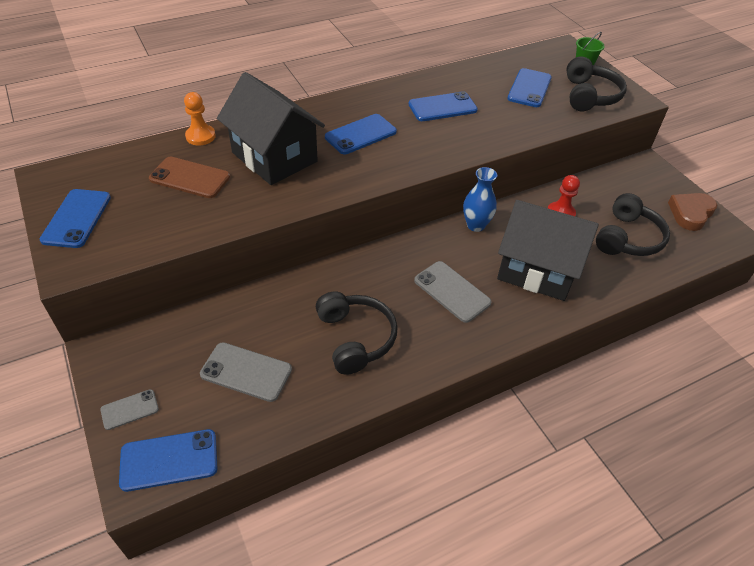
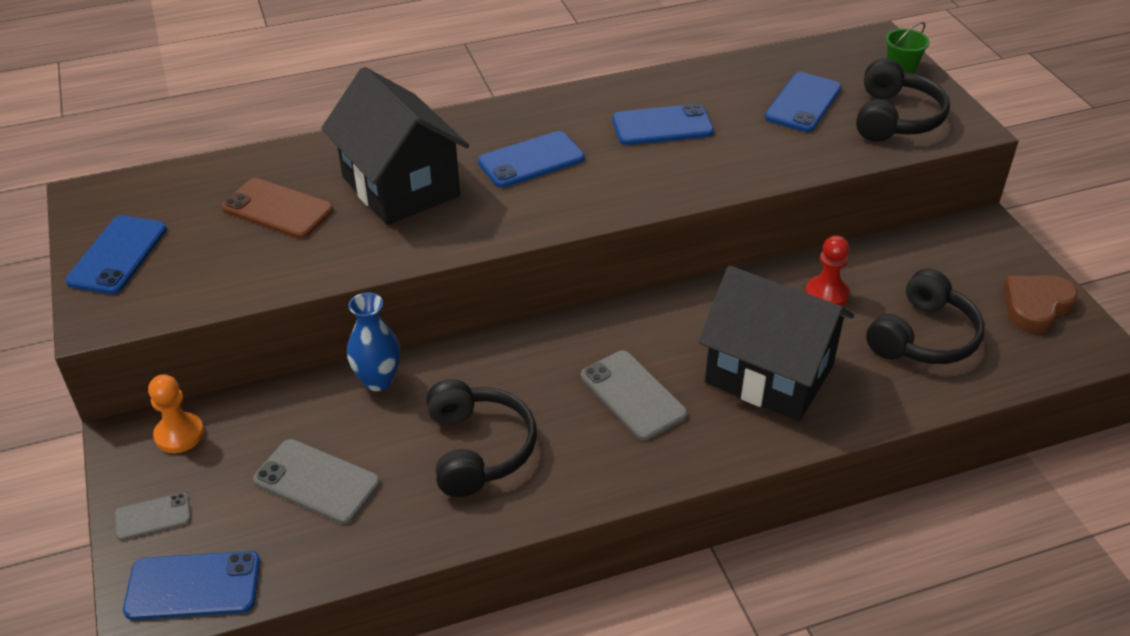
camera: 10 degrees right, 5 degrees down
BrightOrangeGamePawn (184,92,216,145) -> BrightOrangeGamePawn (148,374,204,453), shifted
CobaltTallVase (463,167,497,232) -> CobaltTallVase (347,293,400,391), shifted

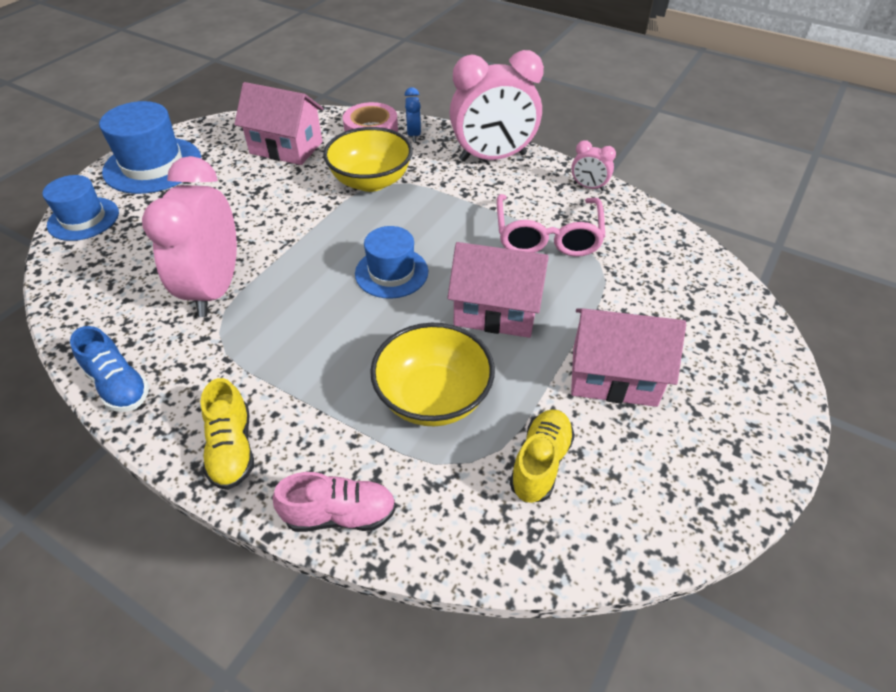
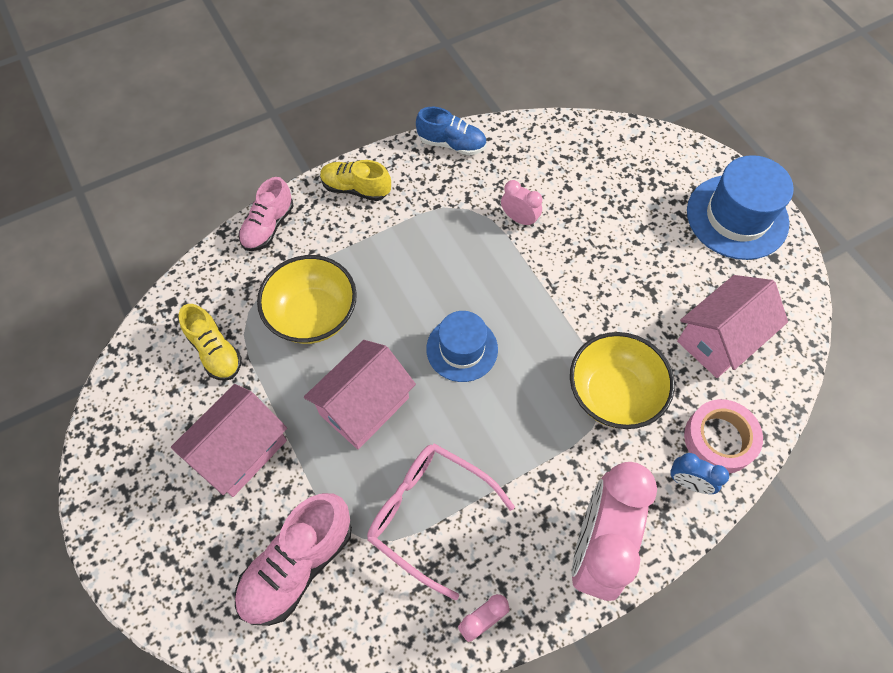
camera: 120 degrees right, 15 degrees up
none -> PinkShoe (235,493,352,626)
CobaltShoe (70,326,150,412) -> CobaltShoe (416,107,487,156), 150 degrees counterclockwise
PinkBedsideClock (142,156,237,317) -> PinkBedsideClock (501,180,542,227), x0.44
CobaltTallHat (42,175,119,241) -> none

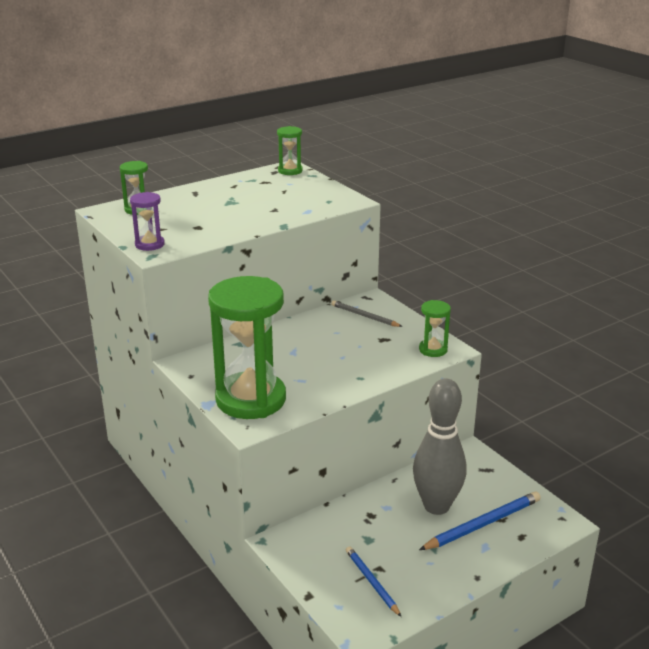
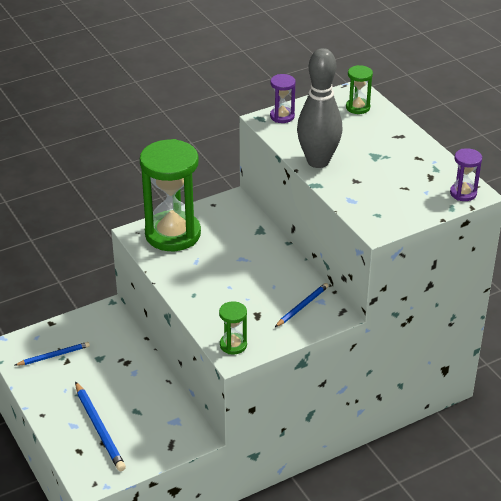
camera: 95 degrees right, 10 degrees up
GrayPencil (331,300,403,327) -> CobaltPencil (275,283,328,327)
GraySkittle (413,378,467,515) -> GraySkittle (297,48,342,168), shifted
GreenHourglass (277,126,303,175) -> PurpleHourglass (450,148,482,201)

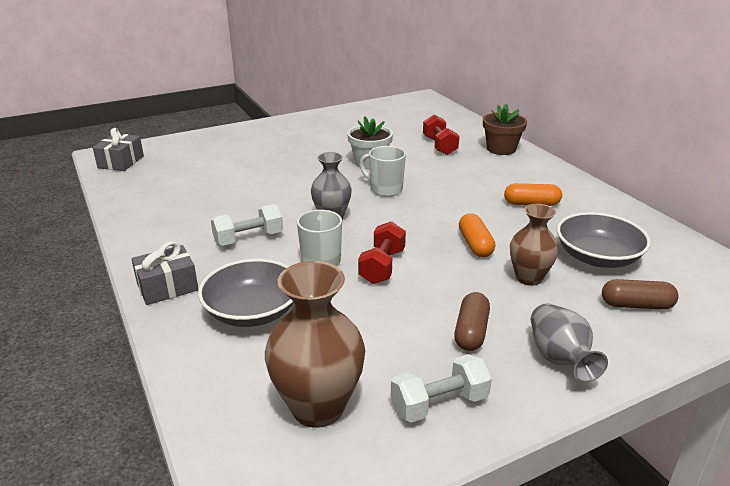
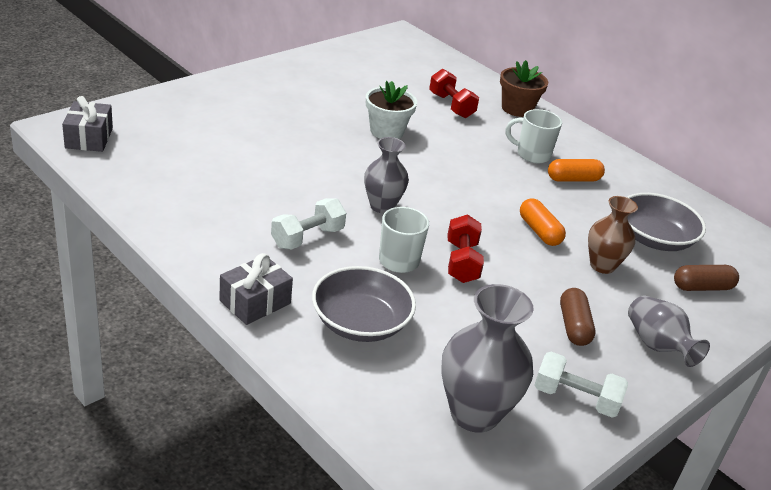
camera: 20 degrees left, 5 degrees up
DarkBrownTallVase (265,261,365,428) -> GrayTallVase (441,284,534,433)
SnowWhiteTeaMug (360,146,406,197) -> SnowWhiteTeaMug (506,109,562,163), shifted
SnowWhiteFreeWeight (391,354,492,423) -> SnowWhiteFreeWeight (535,352,628,418), 60 degrees clockwise

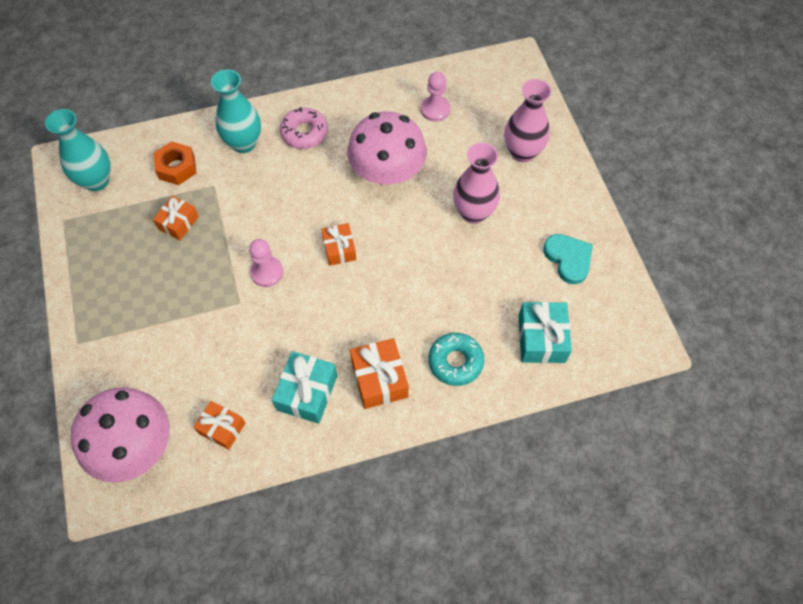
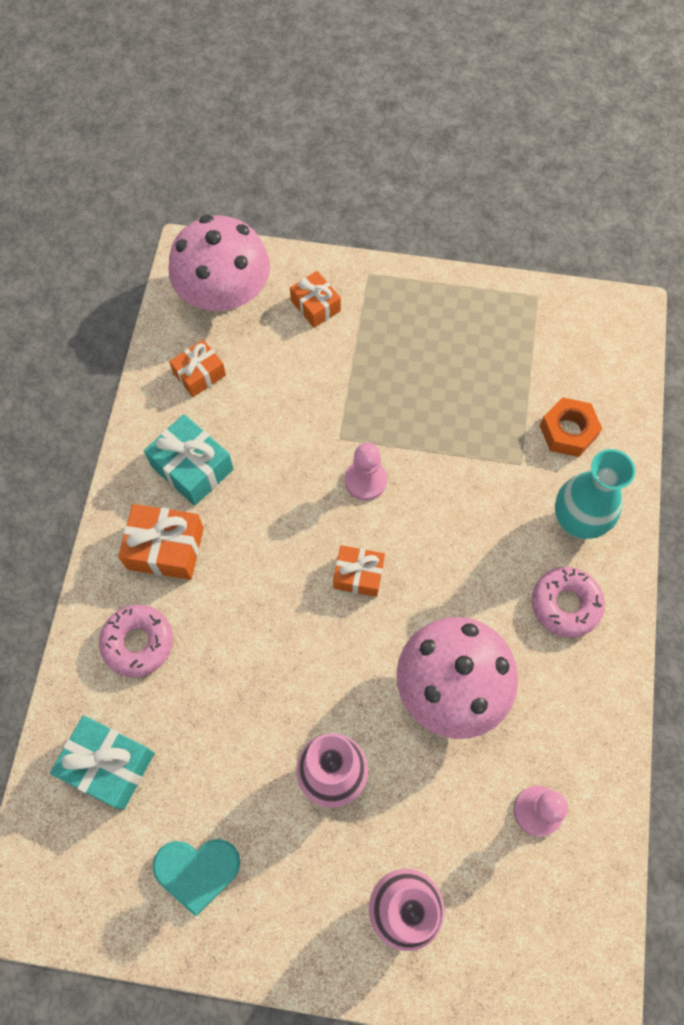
camera: 115 degrees right, 5 degrees up
TurquoiseGlazedDonut (428,333,484,386) -> PinkGlazedDonut (99,605,173,677)
BrightOrangeGift (153,196,199,240) -> BrightOrangeGift (290,271,341,328), shifted
TurquoiseTallVase (45,109,111,191) -> none

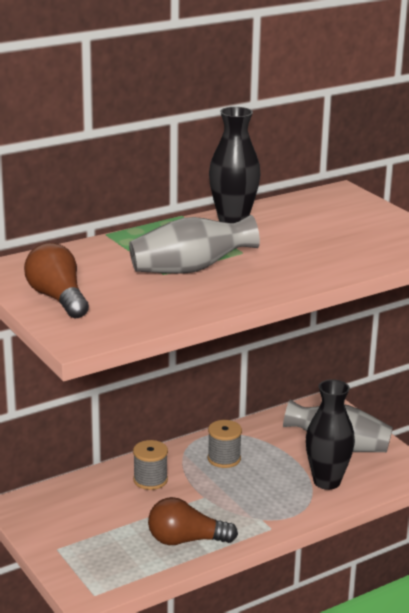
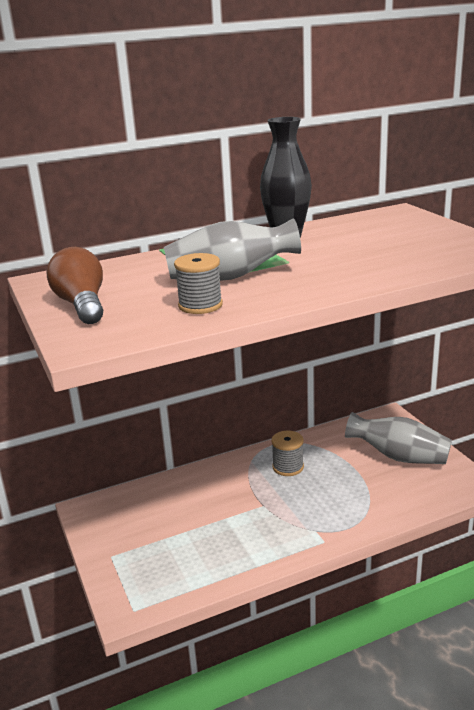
camera: 10 degrees right, 0 degrees up
GrayBobbin (133,440,168,490) -> GrayBobbin (174,253,223,314), shifted
DarkBrownBulb (148,497,238,545) -> none
JetBlackTallVase (306,379,355,490) -> none

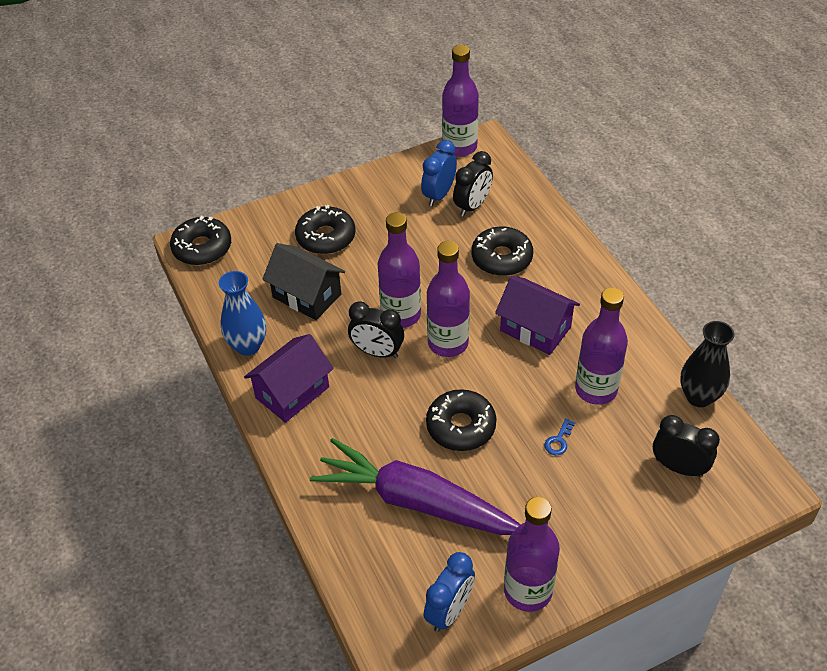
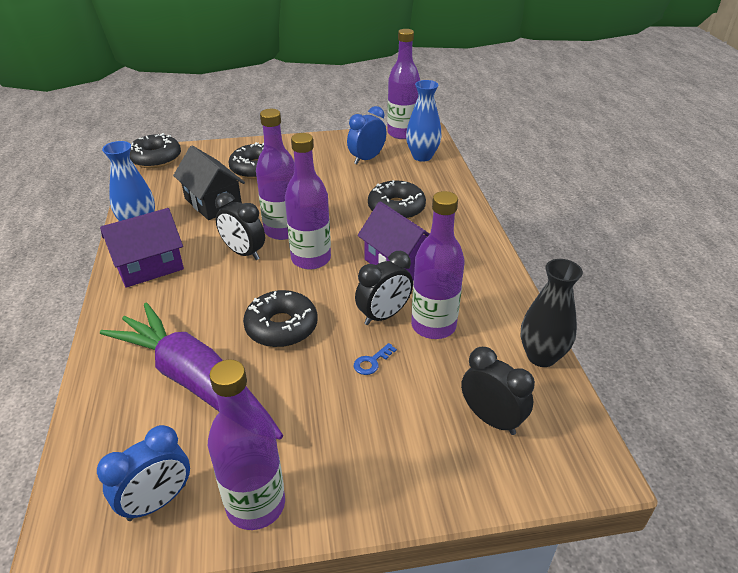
camera: 15 degrees right, 10 degrees down
JetBlackBedsideClock (453,151,493,217) -> JetBlackBedsideClock (355,251,413,325), shifted
none -> CobaltTallVase (406,80,442,162)

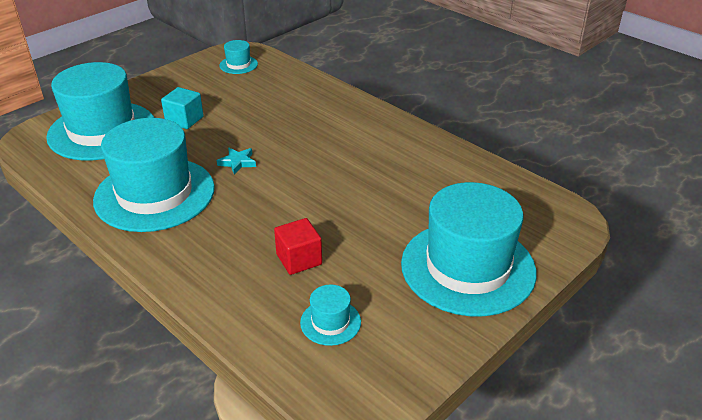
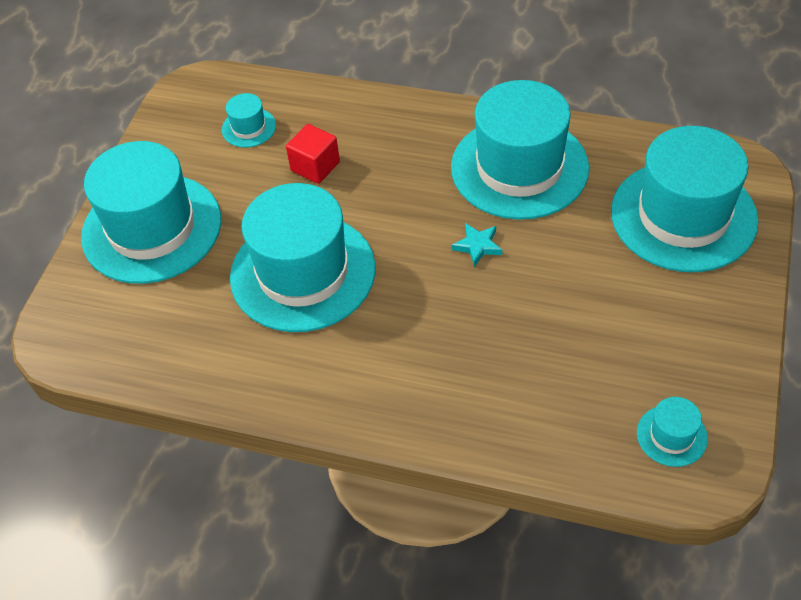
camera: 155 degrees right, 15 degrees up
none -> TurquoiseTallHat (230,183,376,332)
TurquoiseBlock (161,87,204,129) -> none

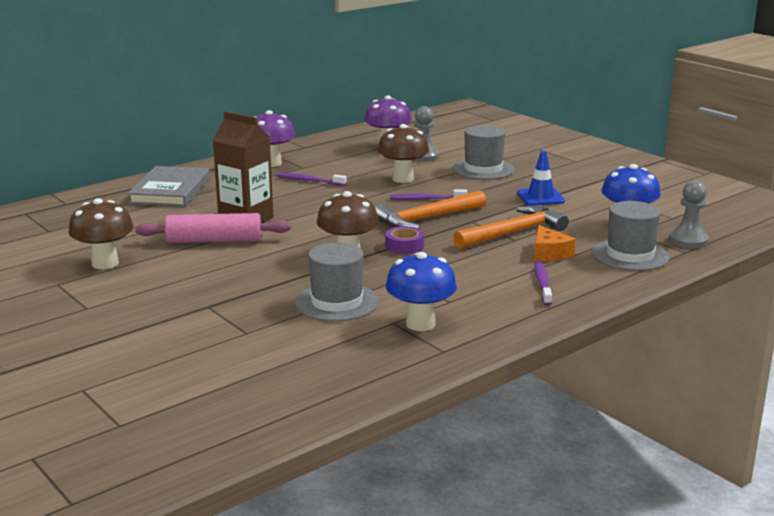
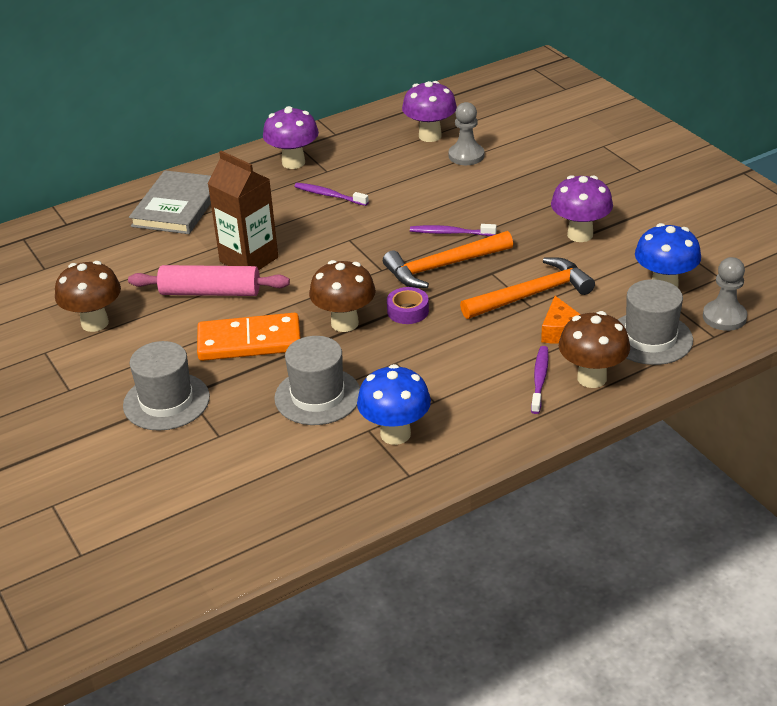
camera: 10 degrees right, 15 degrees up
GrayTallHat (452,125,515,180) -> GrayTallHat (123,341,210,431), shifted
none -> BrightOrangeDominoPiece (197,313,301,361)
CobaltTrafficCone (517,151,565,206) -> PurpleToadstool (551,175,613,242)
DarkBrownToadstool (378,124,429,183) -> DarkBrownToadstool (559,311,630,388), shifted

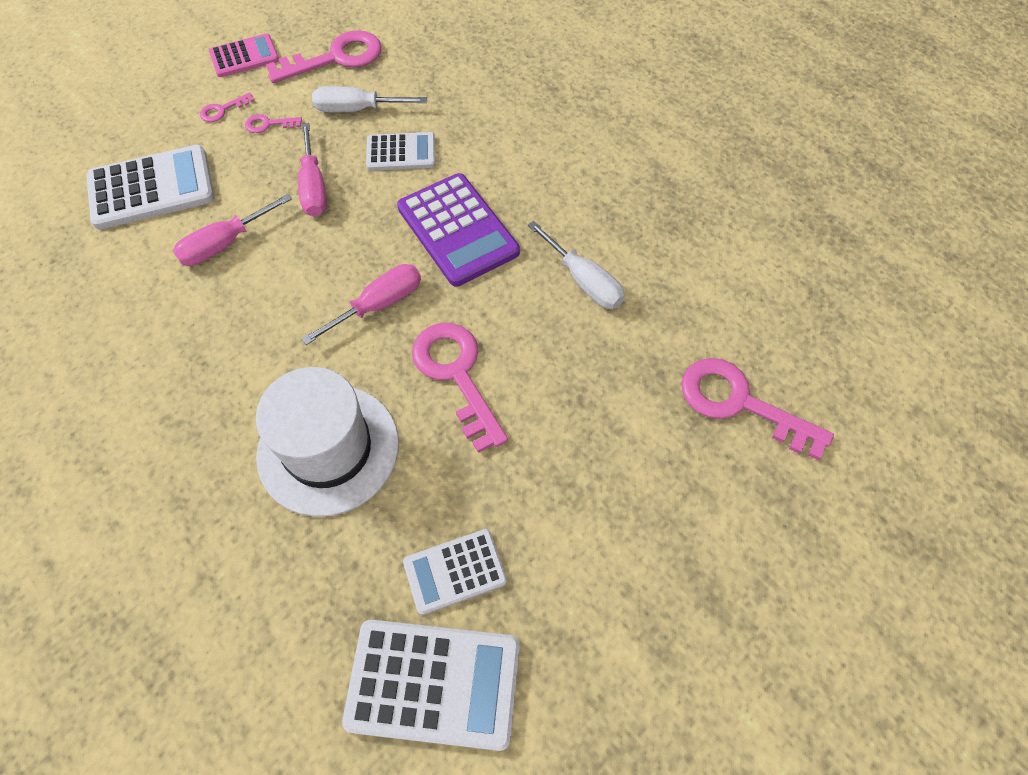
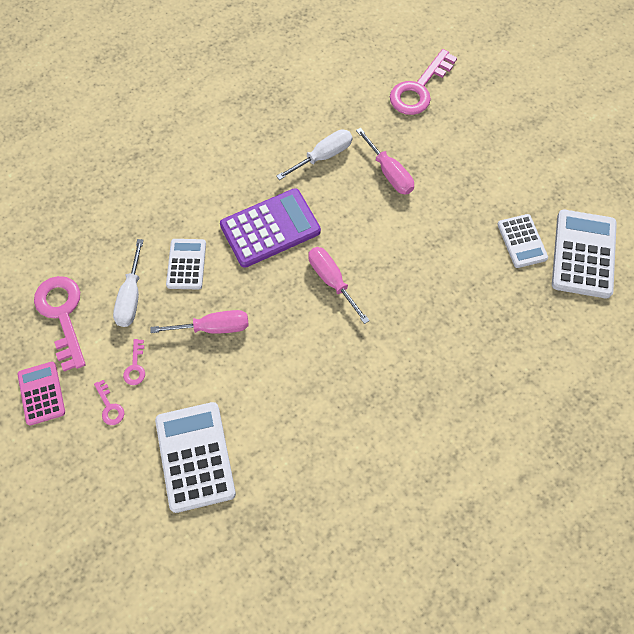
camera: 85 degrees left, 5 degrees up
PinkHandScrewdriver (173,194,292,266) -> PinkHandScrewdriver (356,128,414,195), shifted
SnowWhiteTallHat (256,367,399,517) -> none
PinkDoorKey (412,323,508,453) -> none

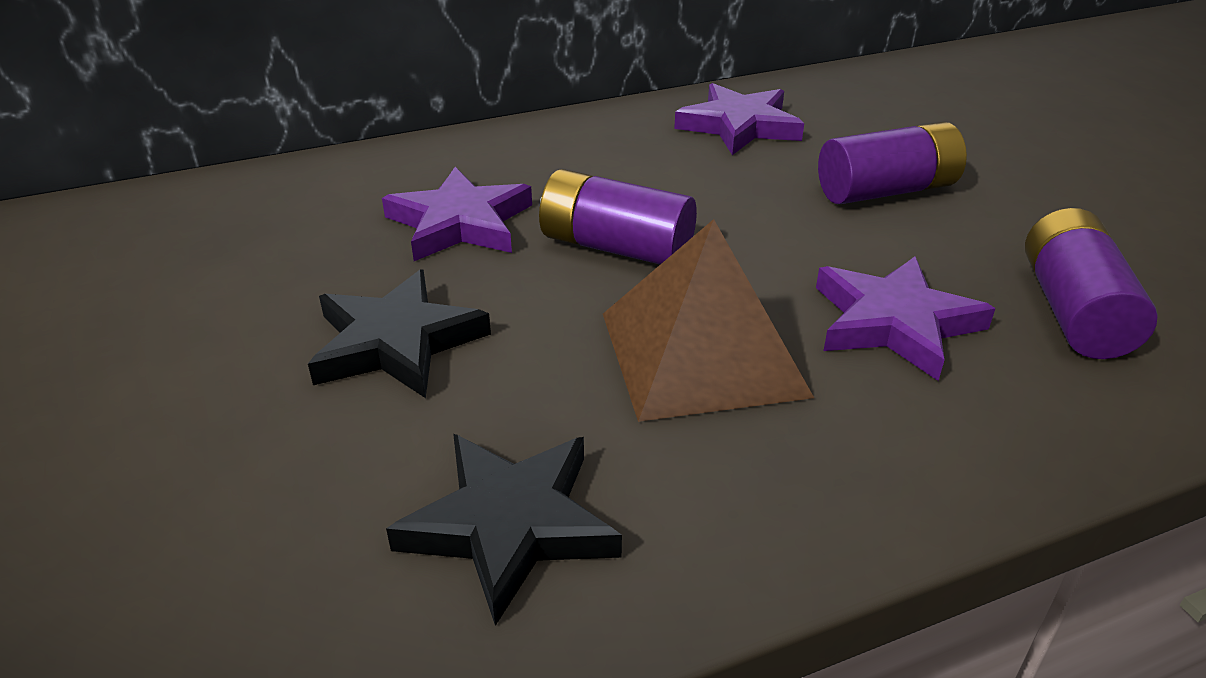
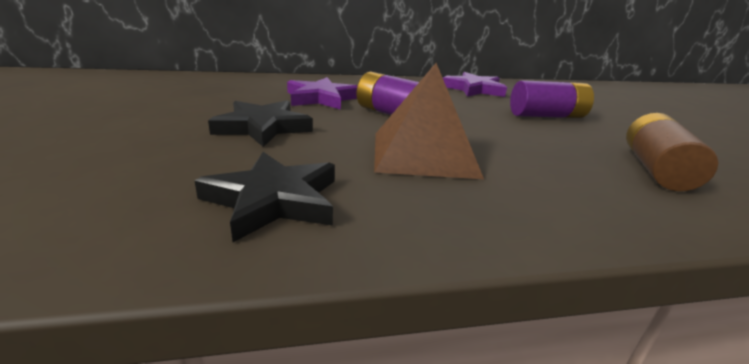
camera: 10 degrees right, 10 degrees down
PurpleAaBattery (1025,208,1158,359) -> DarkBrownAaBattery (626,113,718,191)
PurpleFivePointedStar (816,256,995,381) -> none

